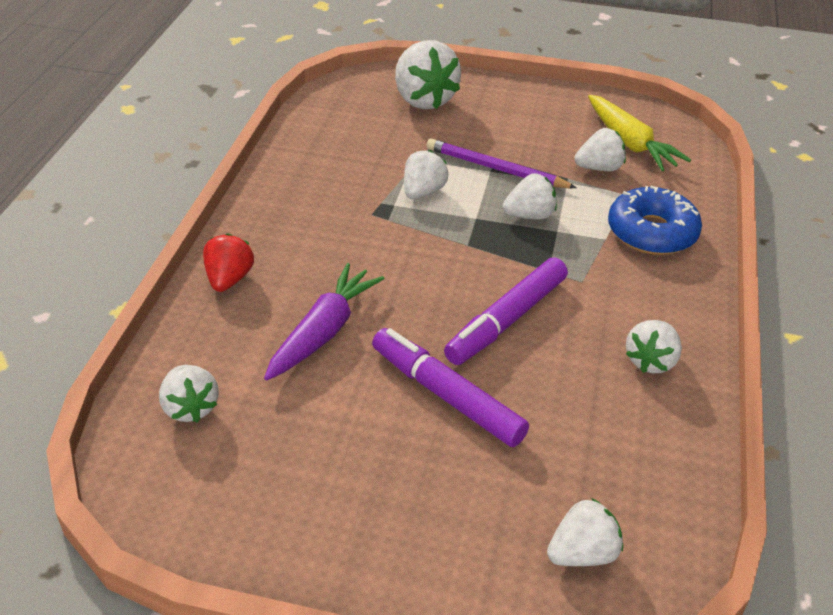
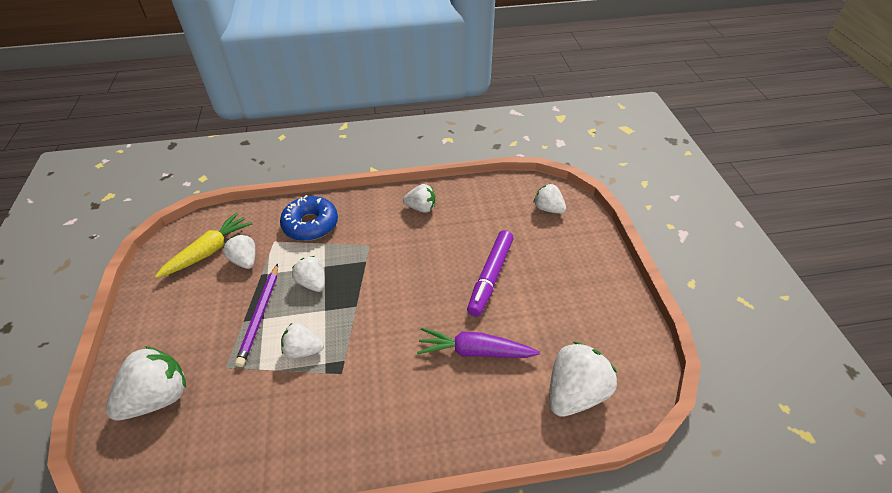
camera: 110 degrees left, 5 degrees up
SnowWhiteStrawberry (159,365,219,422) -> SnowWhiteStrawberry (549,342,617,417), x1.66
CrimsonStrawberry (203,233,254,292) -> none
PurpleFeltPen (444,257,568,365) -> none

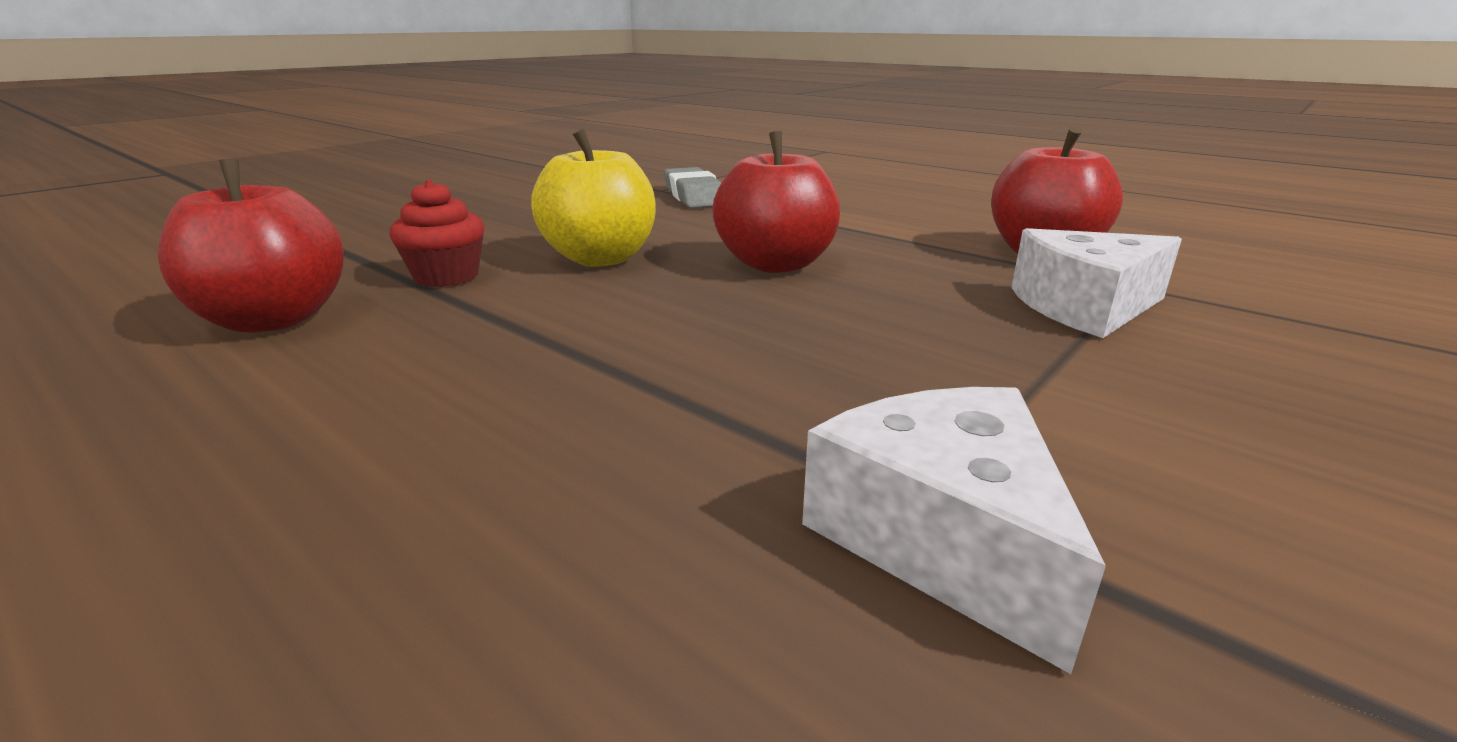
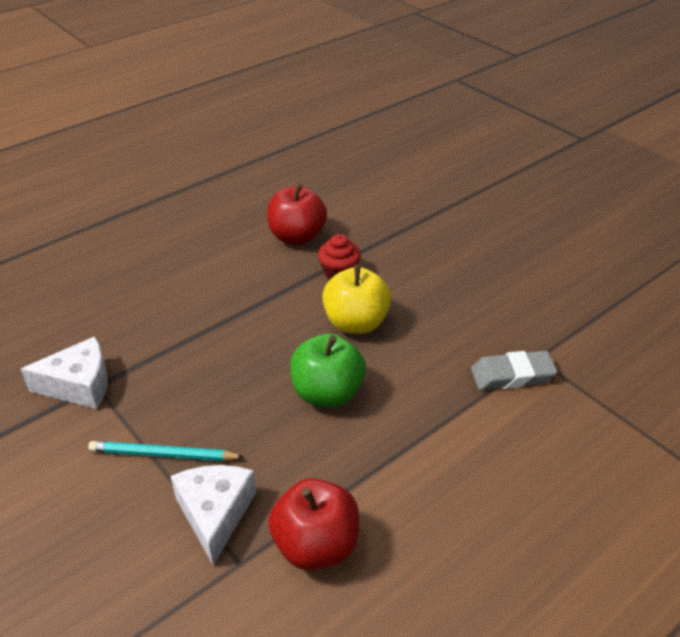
camera: 100 degrees right, 15 degrees up
none -> TurquoisePencil (88,441,244,461)
CrimsonAppleFruit (712,131,840,273) -> GreenAppleFruit (290,333,366,407)

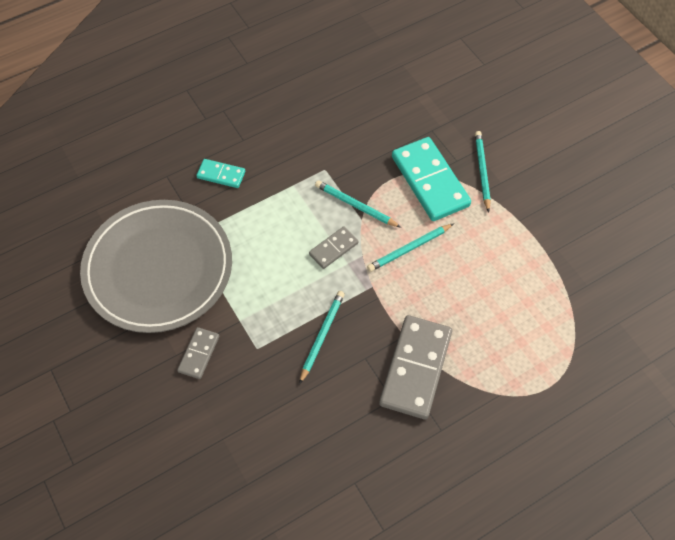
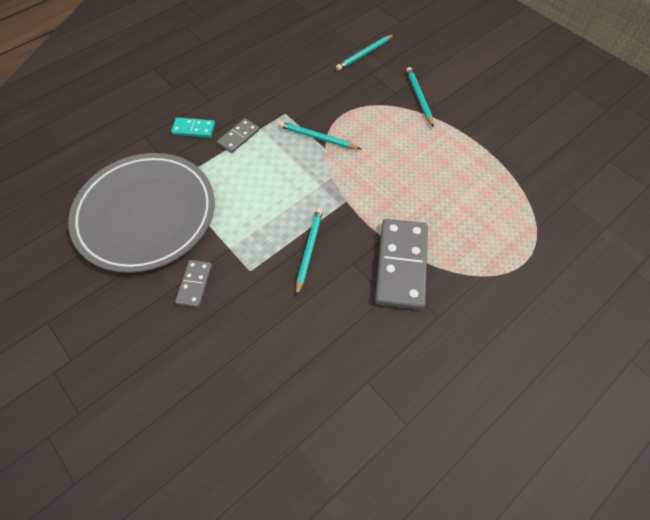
camera: 10 degrees left, 0 degrees up
GrayDominoPiece (309,226,359,269) -> GrayDominoPiece (217,118,259,153), shifted
TurquoisePencil (367,223,454,272) -> TurquoisePencil (336,34,394,71), shifted
TurquoiseDominoPiece (392,137,471,221) -> none

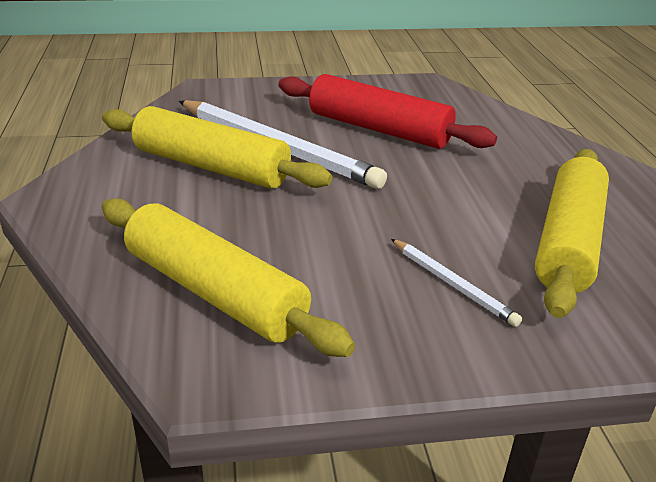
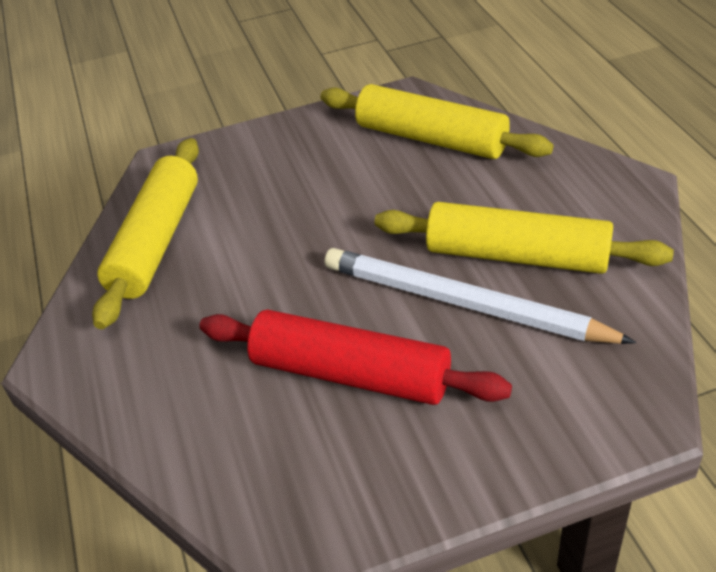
camera: 175 degrees right, 10 degrees up
SnowWhitePencil (391,239,522,327) -> none

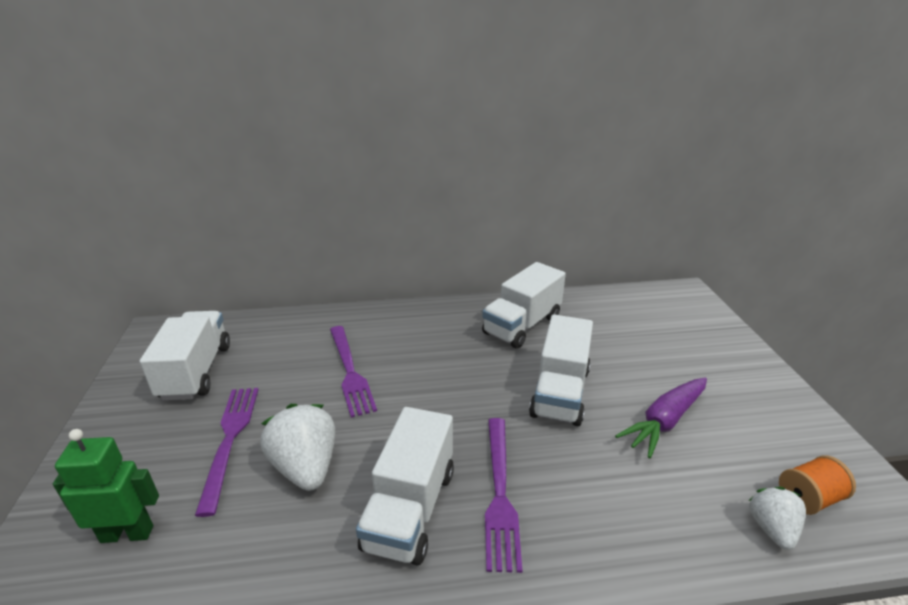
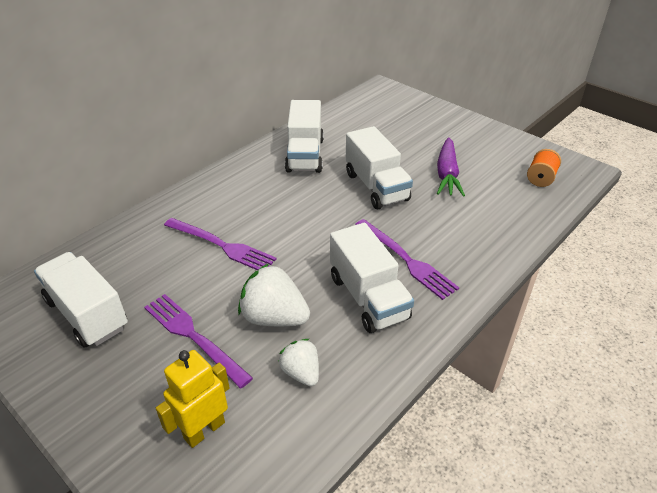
camera: 40 degrees left, 10 degrees up
GreenRobot (53,429,159,543) -> GoldenRobot (156,350,230,448)
SnowWhiteStrawberry (748,487,806,550) -> SnowWhiteStrawberry (278,339,319,386), shifted

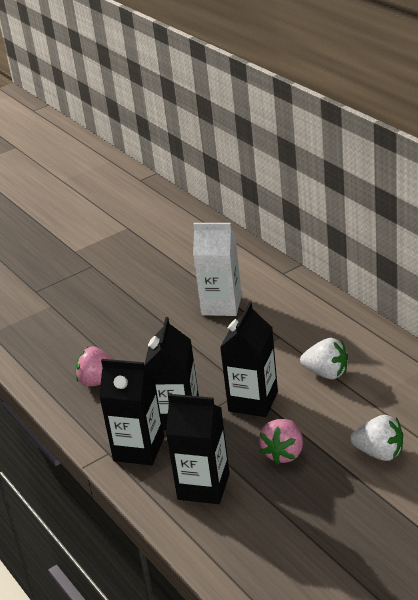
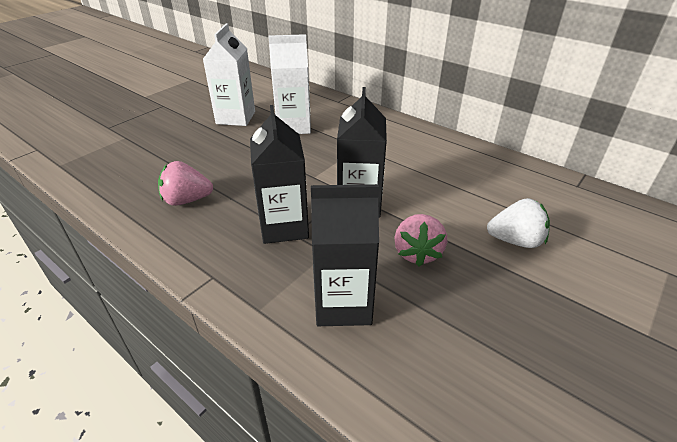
camera: 20 degrees left, 5 degrees up
none -> SnowWhiteCarton (203,23,255,126)
JetBlackCarton (99,359,164,465) -> none
SnowWhiteStrawberry (300,338,348,380) -> none

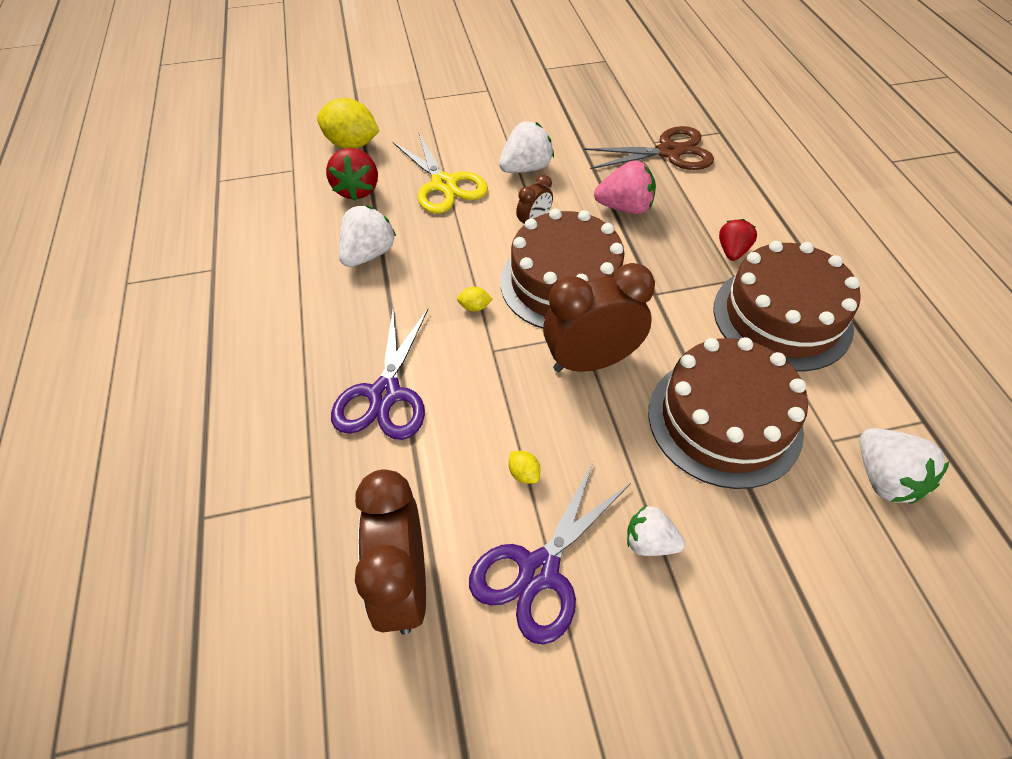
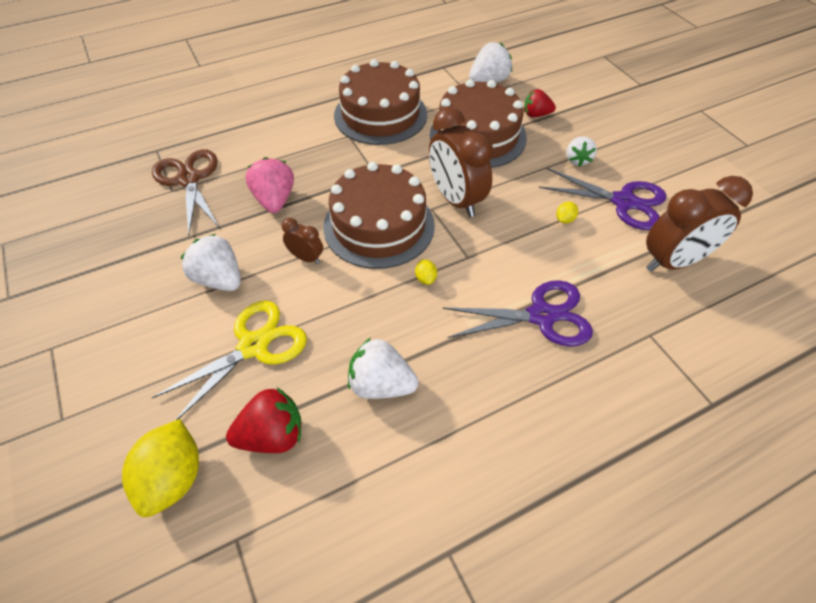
camera: 105 degrees left, 0 degrees up
CrimsonStrawberry (719,219,757,261) -> CrimsonStrawberry (524,89,556,117), shifted

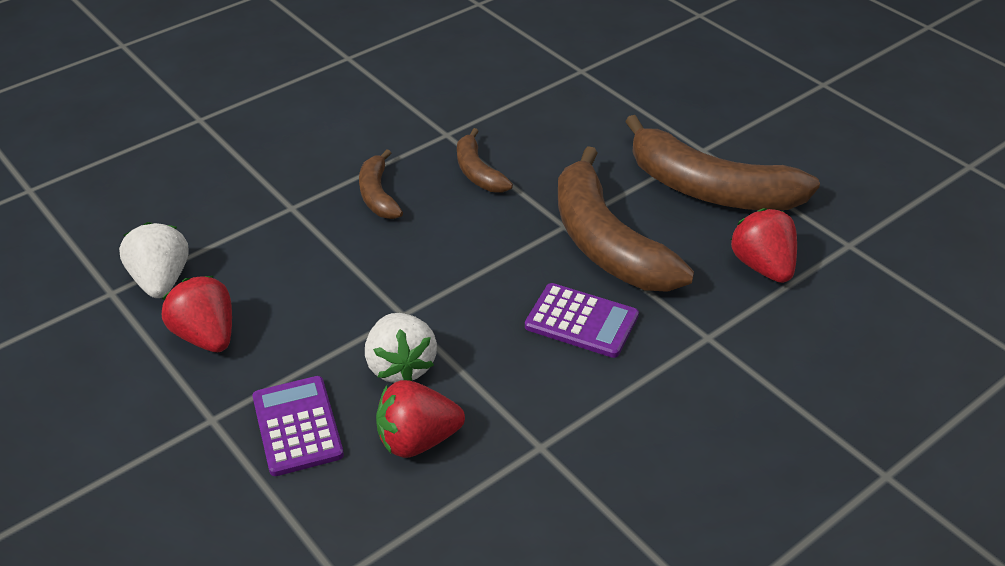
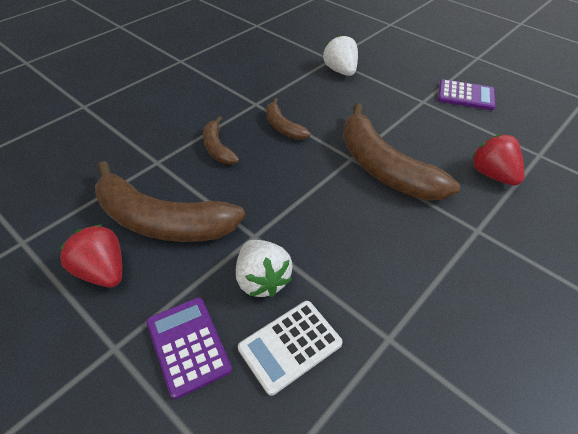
camera: 10 degrees left, 5 degrees up
DarkBrownToyBanana (625,115,820,210) -> DarkBrownToyBanana (95,161,245,242), shifted
CrimsonStrawberry (376,380,465,458) -> SnowWhitePocketCalculator (238,301,343,396)
SnowWhiteStrawberry (119,222,189,298) -> SnowWhiteStrawberry (323,35,358,76), shifted
PurplePocketCalculator (525,283,639,358) -> PurplePocketCalculator (438,79,496,110), shifted

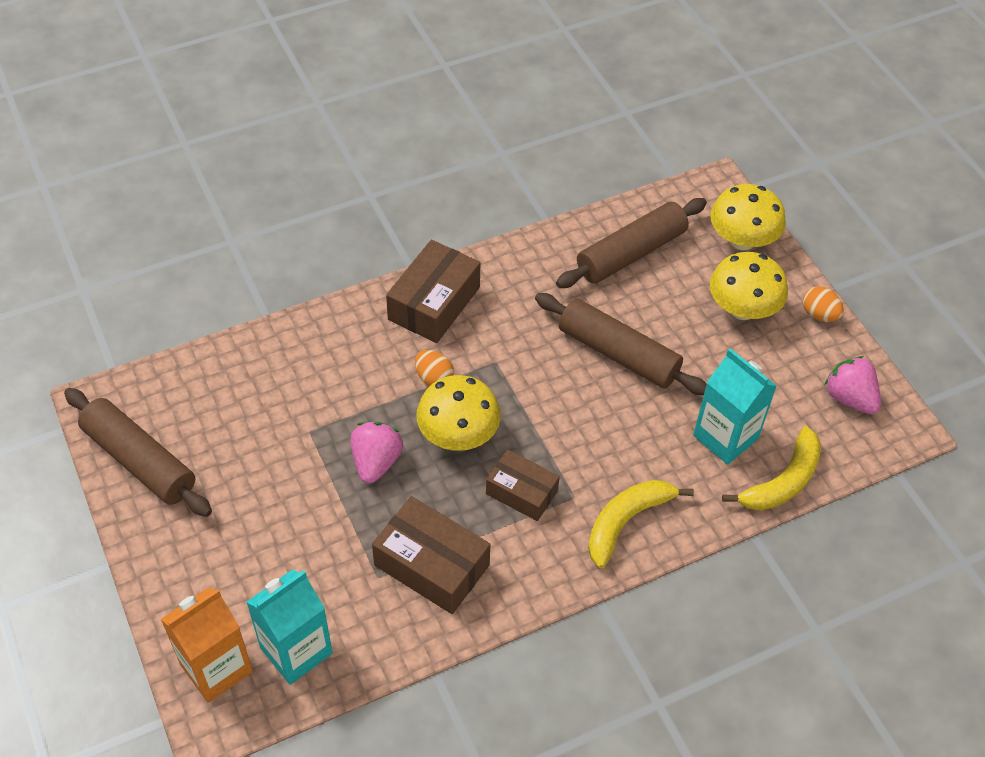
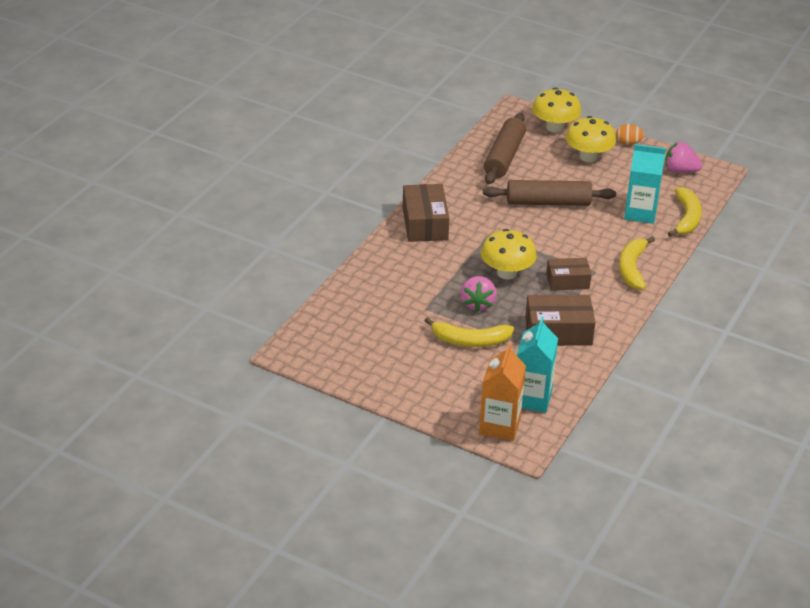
camera: 35 degrees left, 15 degrees down
none -> GoldenToyBanana (424,317,514,347)
PinkStrawberry (351,422,403,484) -> PinkStrawberry (461,276,497,312), 150 degrees counterclockwise
DarkBrownPastryRoller (64,388,212,517) -> none
BrightOrangeToyEgg (415,350,454,386) -> none

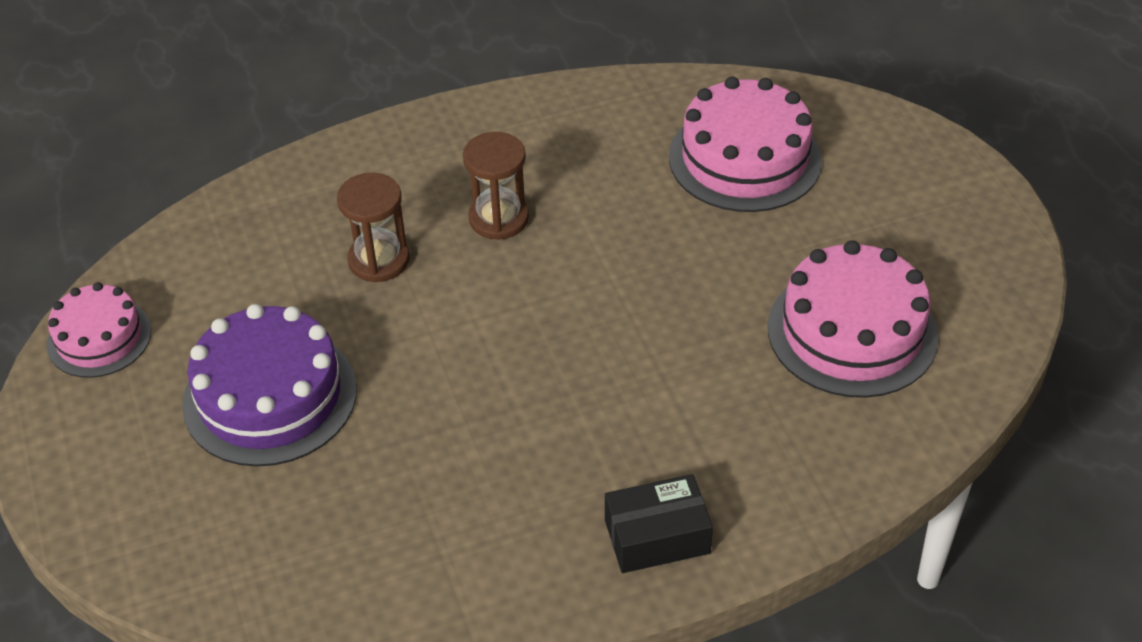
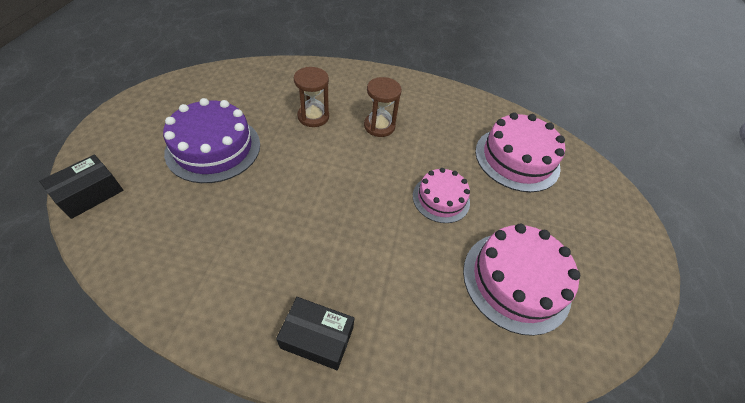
camera: 25 degrees right, 5 degrees up
none -> JetBlackParcel (39,155,123,219)
PinkLayerCake (47,282,151,378) -> PinkLayerCake (413,168,470,223), shifted

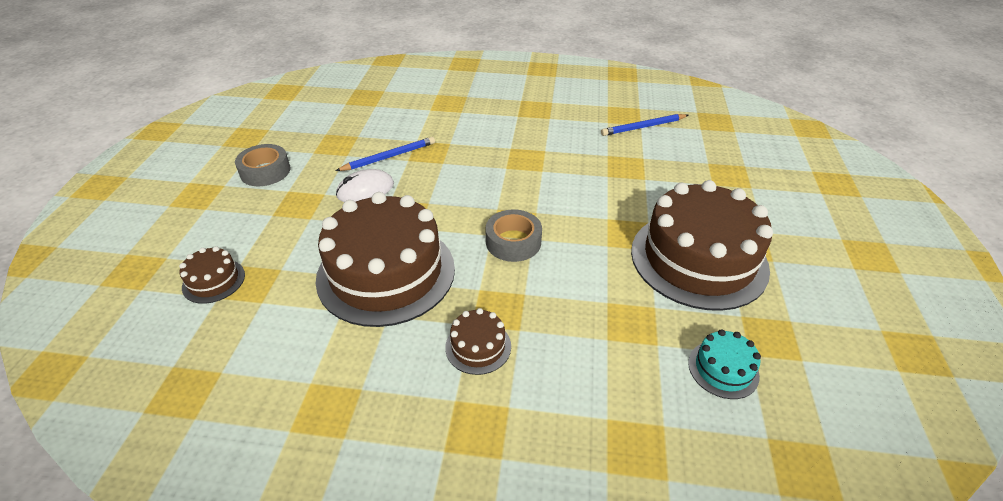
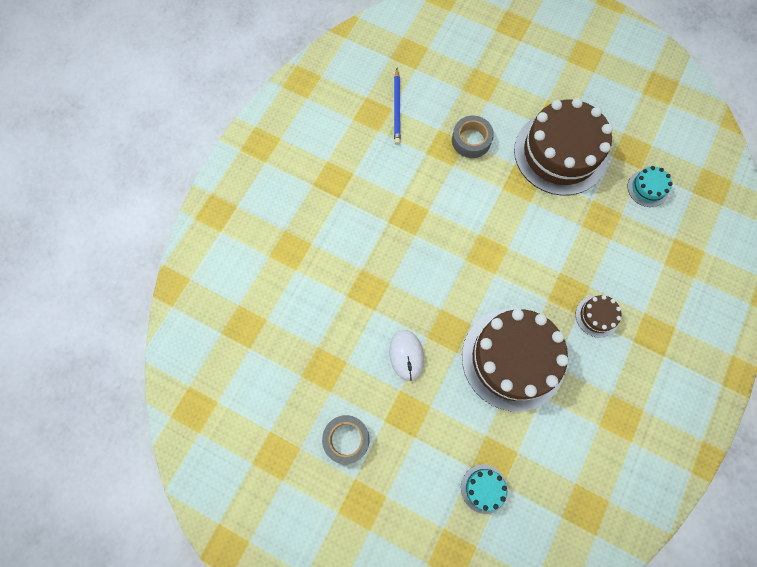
camera: 70 degrees left, 30 degrees up
GrayTape (485,209,542,262) -> GrayTape (452,116,494,158), shifted
DarkBrownLayerCake (179,246,245,304) -> TurquoiseLayerCake (461,464,508,514)
CobaltPencil (335,137,435,171) -> none

